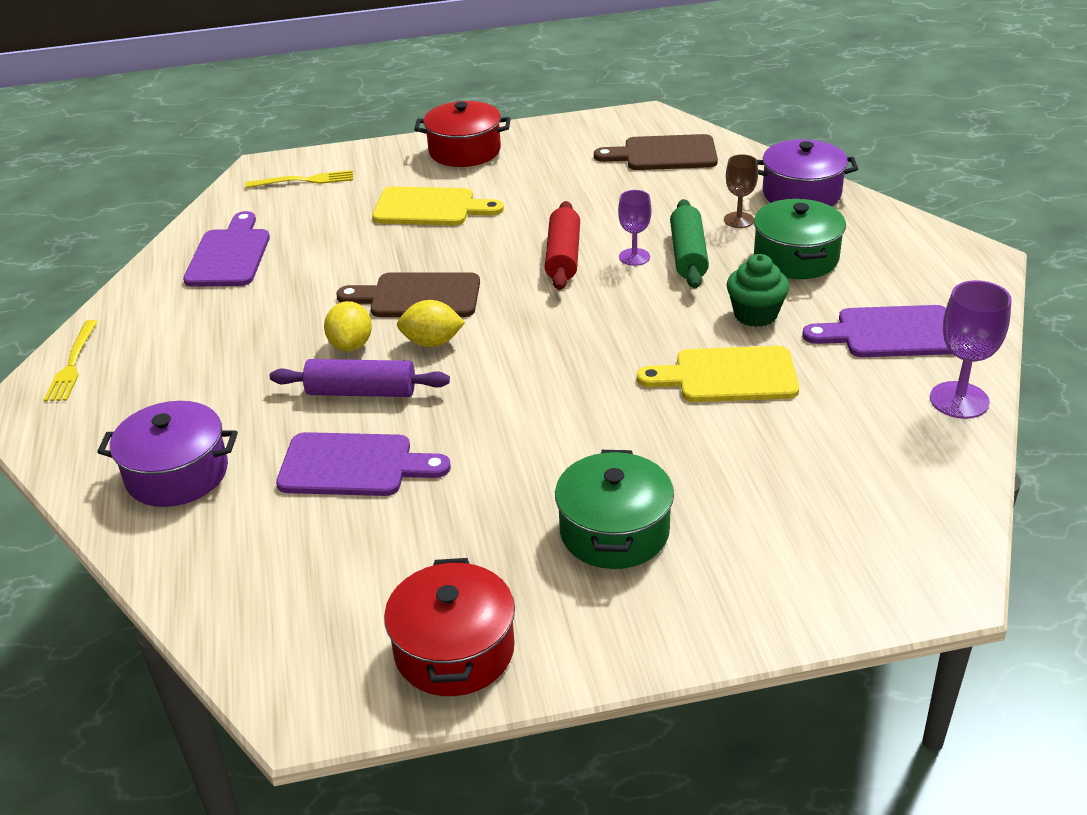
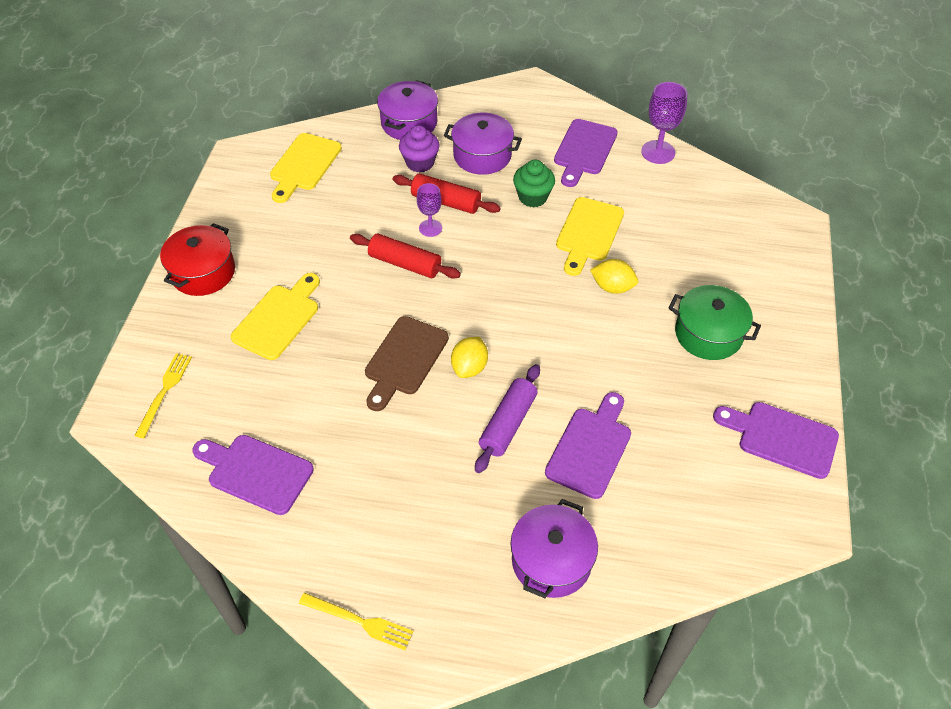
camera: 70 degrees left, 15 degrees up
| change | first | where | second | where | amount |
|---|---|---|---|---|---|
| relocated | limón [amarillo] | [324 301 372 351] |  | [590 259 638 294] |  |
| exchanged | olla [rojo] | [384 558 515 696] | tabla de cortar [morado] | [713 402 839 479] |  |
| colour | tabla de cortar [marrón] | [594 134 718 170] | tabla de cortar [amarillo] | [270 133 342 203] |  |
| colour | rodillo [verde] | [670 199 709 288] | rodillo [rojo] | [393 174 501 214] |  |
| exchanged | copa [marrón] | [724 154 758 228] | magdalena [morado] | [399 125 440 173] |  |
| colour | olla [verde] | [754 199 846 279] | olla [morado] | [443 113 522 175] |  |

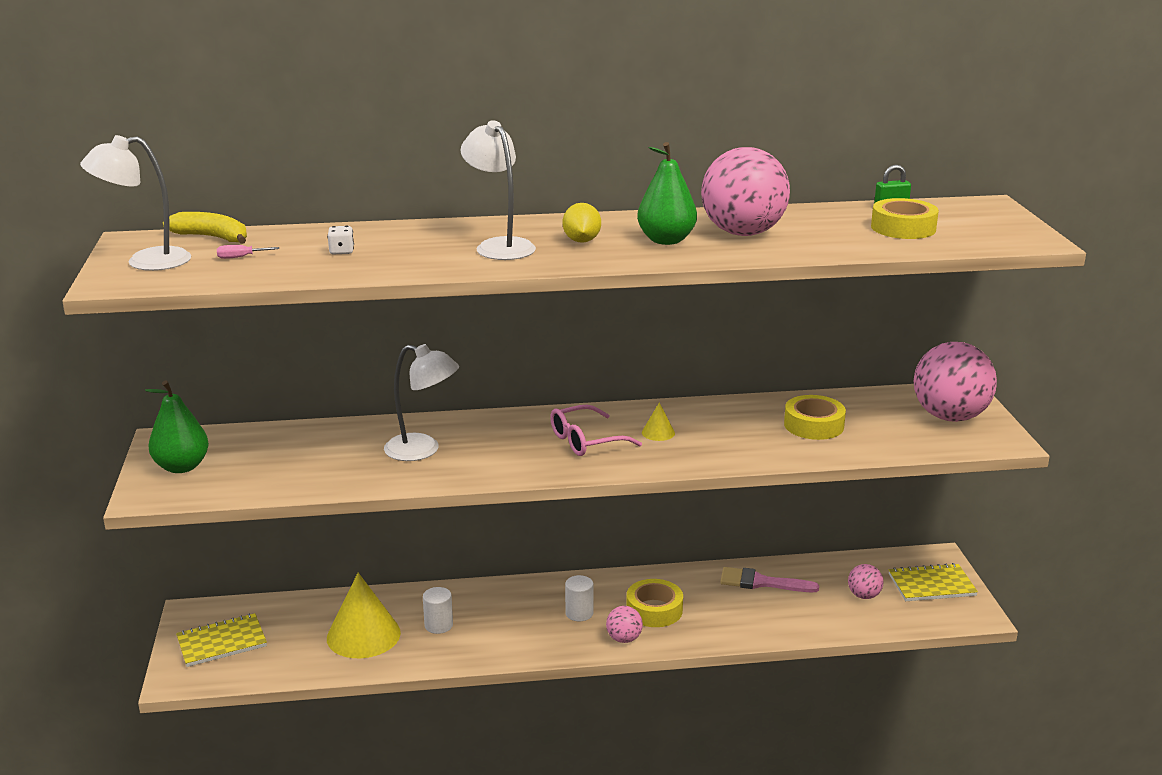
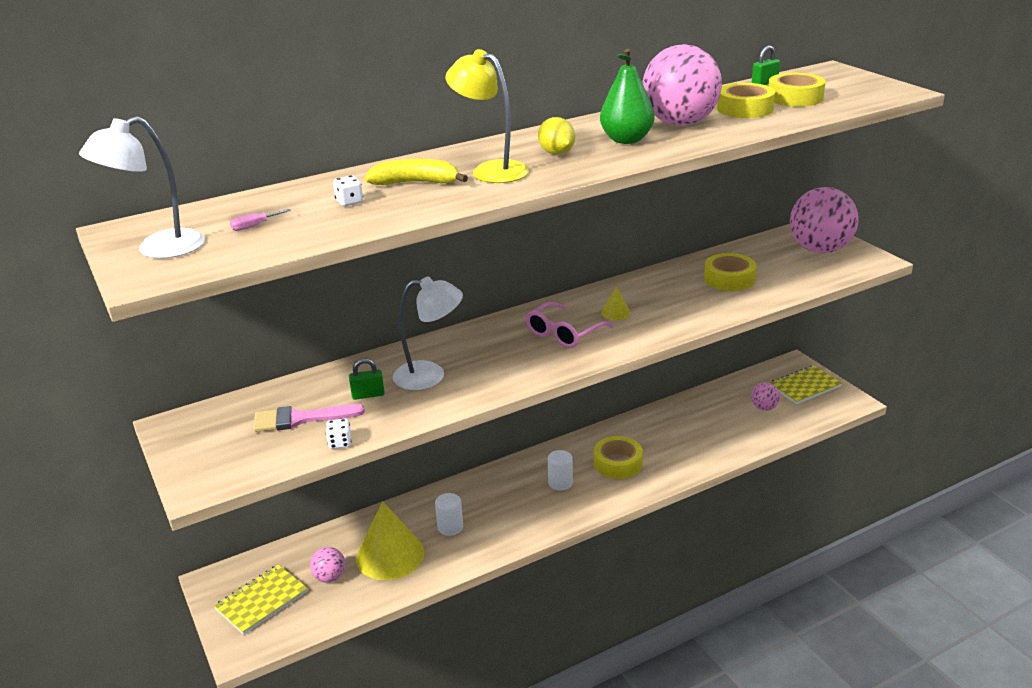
camera: 20 degrees left, 5 degrees up
| change | first | where | second | where | amount |
|---|---|---|---|---|---|
| missing | pera [verde] | [145 380 209 473] |  |  |  |
| relocated | plátano [amarillo] | [163 212 247 244] |  | [364 159 468 185] |  |
| colour | lámpara [blanco] | [461 120 536 260] | lámpara [amarillo] | [445 49 529 183] |  |
| relocated | pelota [rosa] | [606 606 643 643] |  | [310 547 345 583] |  |
| relocated | pincel [rosa] | [720 567 819 592] |  | [253 404 365 432] |  |
| appeared |  |  | dado [blanco] | [326 419 351 449] |  |
| appeared |  |  | candado [verde] | [349 359 385 400] |  |
| appeared |  |  | cinta adhesiva [amarillo] | [717 83 775 118] |  |

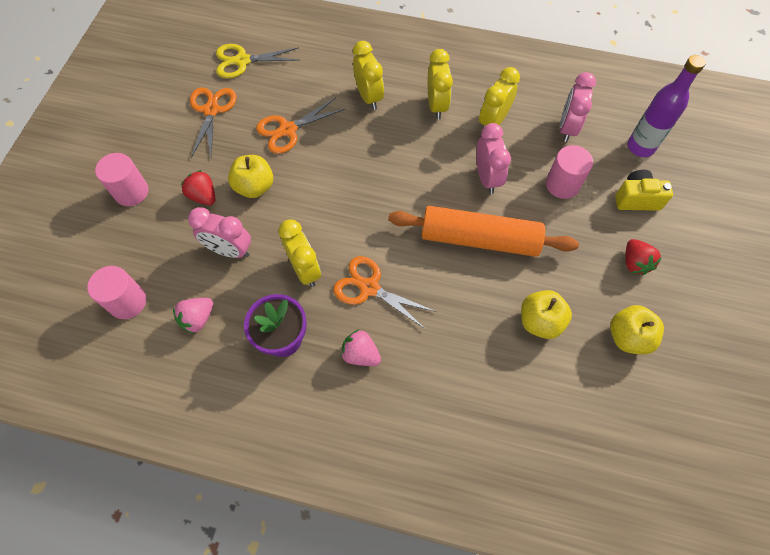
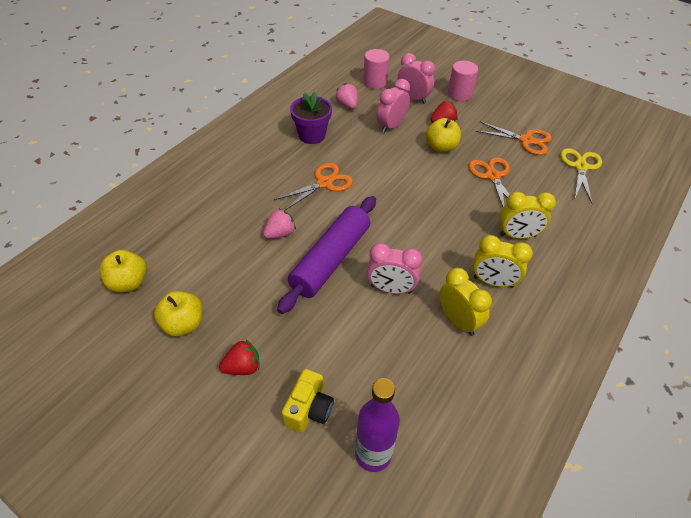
camera: 110 degrees right, 15 degrees down
| change | first | where | second | where | amount |
|---|---|---|---|---|---|
| missing | despertador [amarillo] | [279 219 321 287] |  |  |  |
| relocated | fresa [rosa] | [340 329 381 366] |  | [263 209 296 239] |  |
| colour | rodillo [naranja] | [388 206 579 257] | rodillo [morado] | [277 196 376 314] |  |
| relocated | manzana [amarillo] | [521 290 572 339] |  | [99 250 147 293] |  |
| missing | cilindro [rosa] | [546 145 593 199] |  |  |  |
| relocated | despertador [rosa] | [560 72 596 142] |  | [397 53 435 104] |  |
| spun | fresa [rojo] | [625 239 662 275] |  | [219 340 260 375] | 150 degrees clockwise |

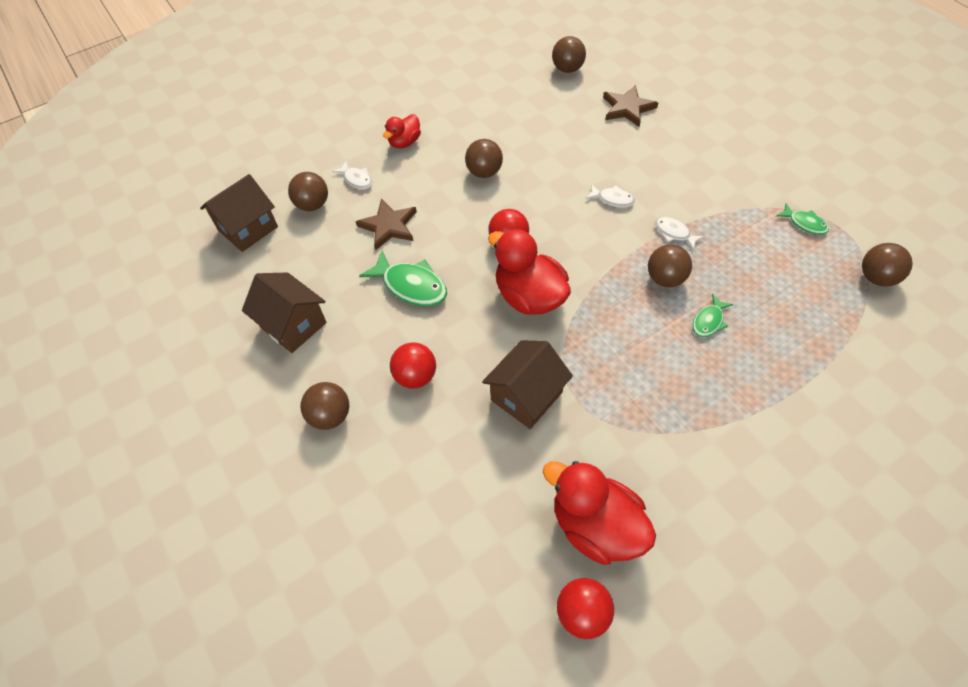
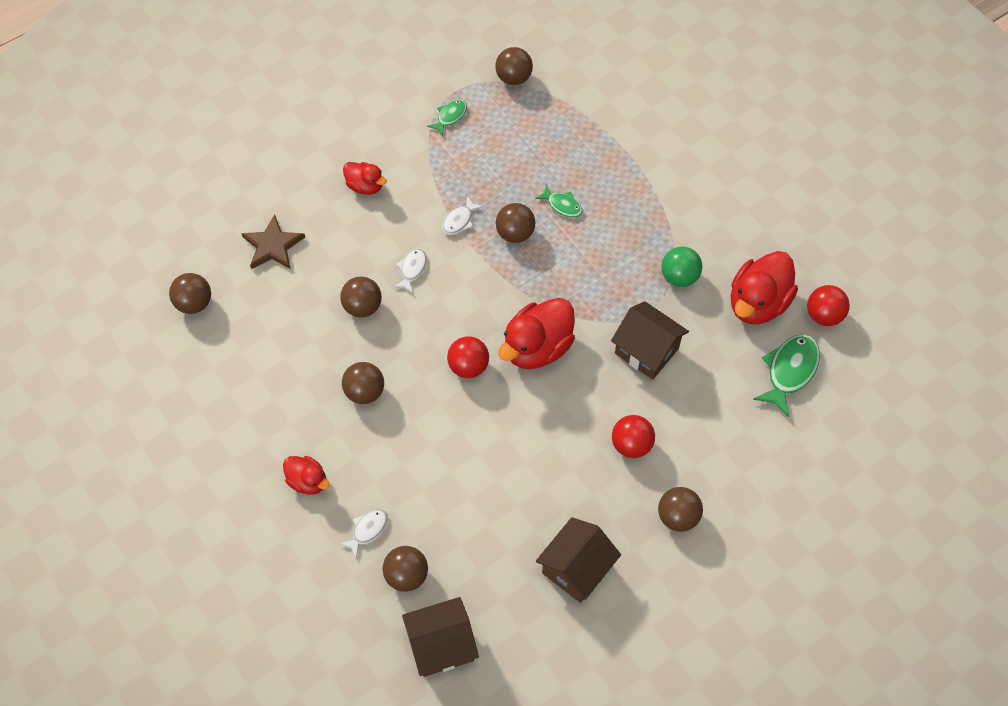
camera: 95 degrees left, 5 degrees up
| change | first | where | second | where | amount |
|---|---|---|---|---|---|
| spun | casa [marrón] | [200 174 278 252] |  | [402 597 479 677] | 60 degrees counterclockwise |
| missing | estrella [marrón] | [356 199 417 250] |  |  |  |
| relocated | pez [verde] | [359 251 447 306] |  | [753 334 820 418] |  |
| appeared |  |  | pelota [marrón] | [340 276 382 318] |  |
| appeared |  |  | pato [rojo] | [343 162 387 195] |  |
| appeared |  |  | pelota [verde] | [662 247 702 287] |  |

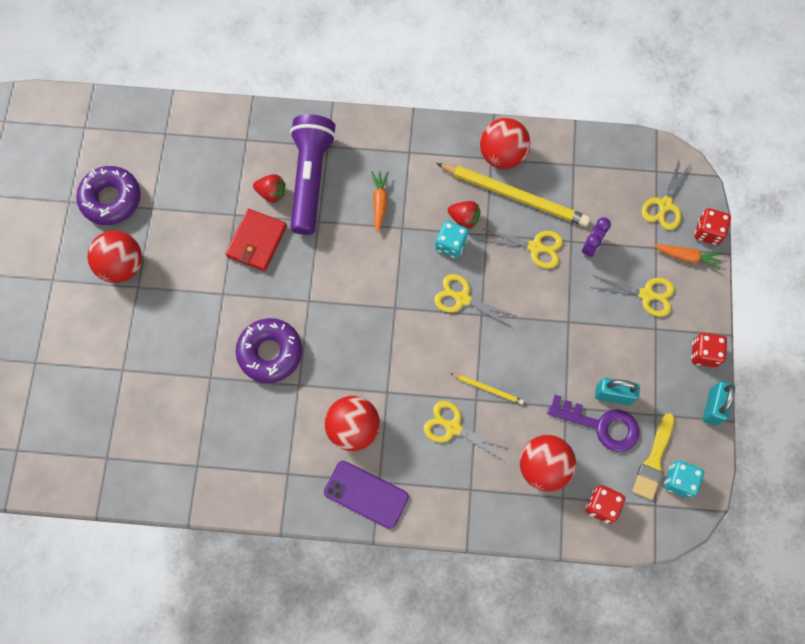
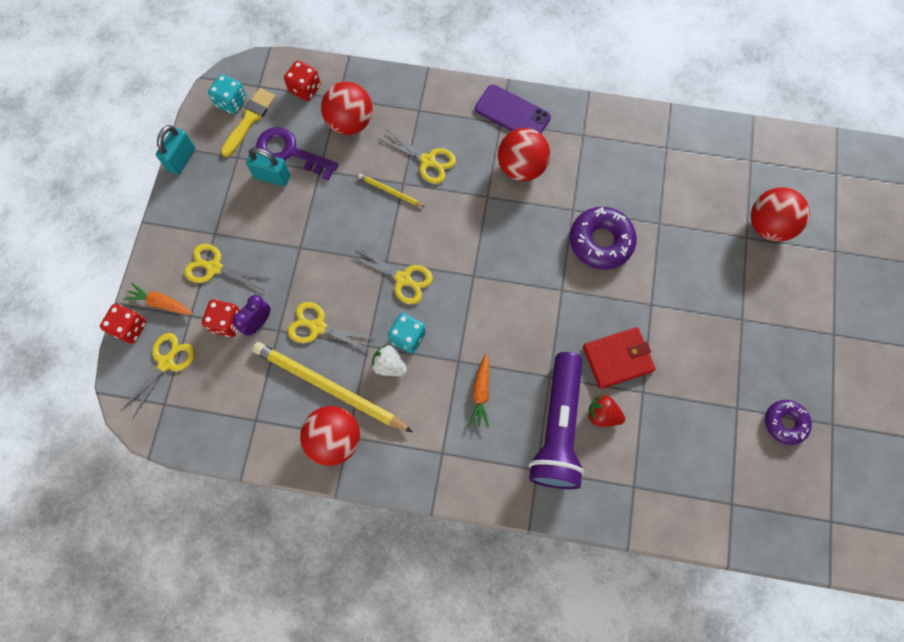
camera: 175 degrees left, 0 degrees up
| change | first | where | second | where | amount |
|---|---|---|---|---|---|
| size | rosquilla [morado] | [76 166 141 225] |  | [765 400 812 445] | x0.63 |
| relocated | pelota [rojo] | [87 231 142 283] |  | [751 187 810 242] |  |
| spun | cartera [rojo] | [225 209 287 271] |  | [583 327 656 389] | 45 degrees clockwise |
| colour | fresa [rojo] | [448 201 481 229] | fresa [blanco] | [371 345 407 376] |  |
| relocated | dado [rojo] | [691 333 727 367] |  | [202 299 241 337] |  |

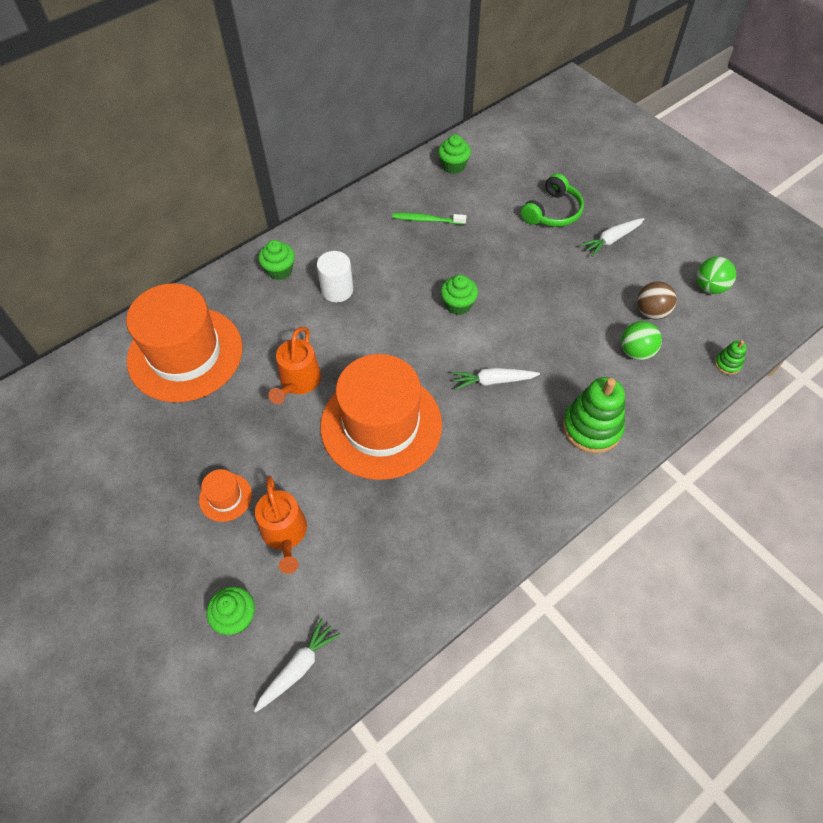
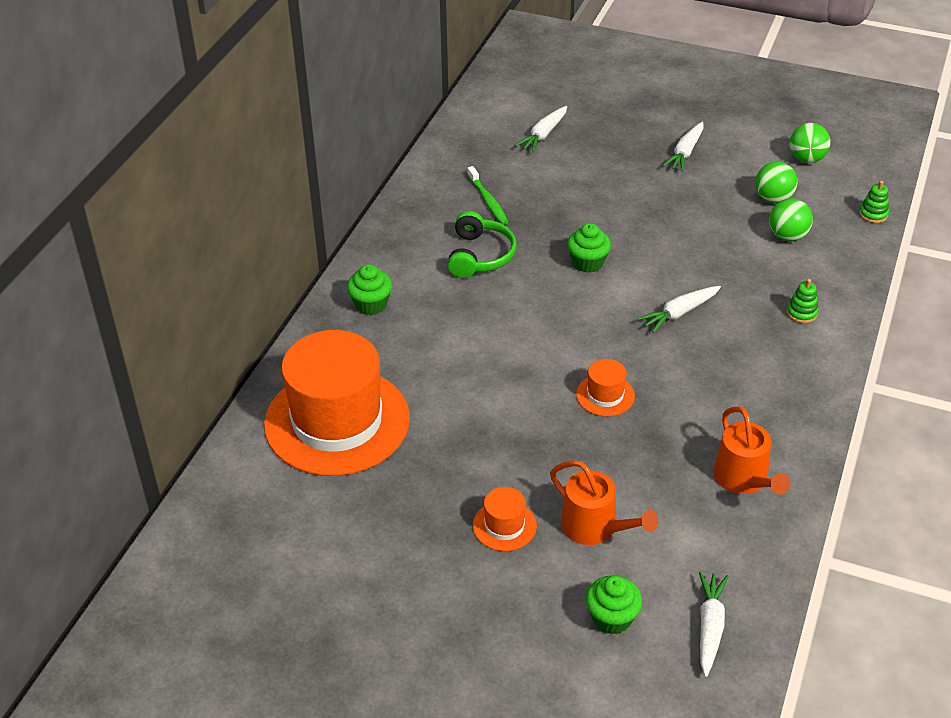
camera: 30 degrees left, 15 degrees down
| change | first | where | second | where | amount |
|---|---|---|---|---|---|
| relocated | regadera [naranja] | [268 327 321 404] |  | [713 407 790 495] |  |
| missing | cilindro [blanco] | [317 251 353 302] |  |  |  |
| size | sombrero [naranja] | [321 354 442 480] |  | [576 359 635 416] | x0.41 |
| spun | cepillo de dientes [verde] | [392 213 466 225] |  | [467 166 508 225] | 90 degrees counterclockwise |
| missing | magdalena [verde] | [438 134 471 174] |  |  |  |
| relocated | auriculares [verde] | [521 173 584 227] |  | [447 211 517 278] |  |
| size | juguete apilable [verde] | [563 377 625 453] |  | [787 279 819 323] | x0.47 |
| colour | pelota [marrón] | [637 281 677 319] | pelota [verde] | [755 162 797 203] |  |
| appeared |  |  | zanahoria [blanco] | [515 106 567 153] |  |

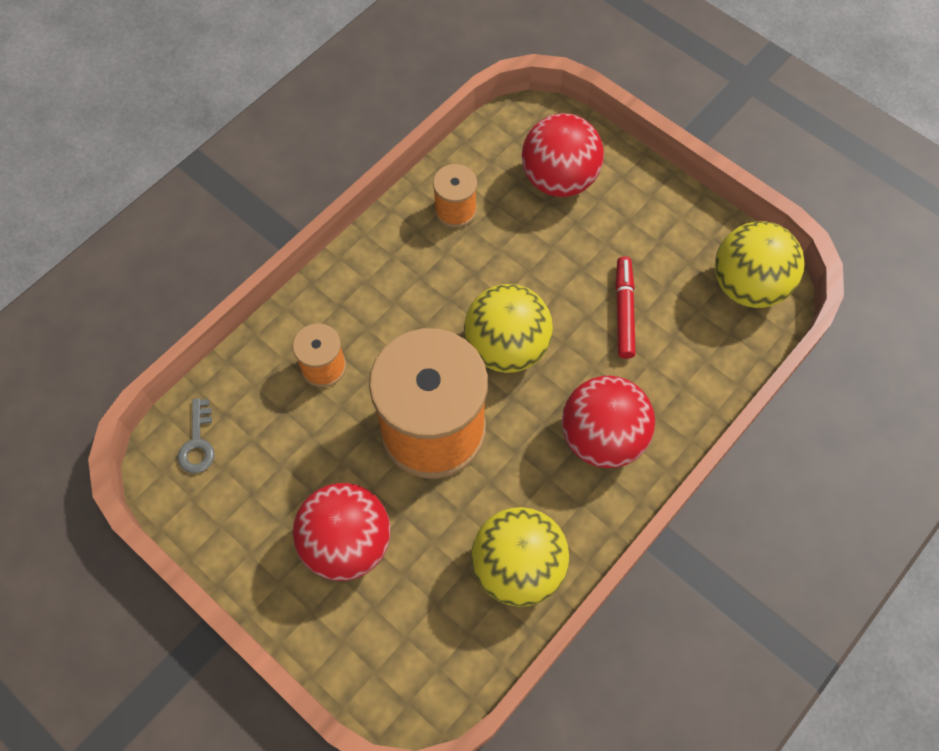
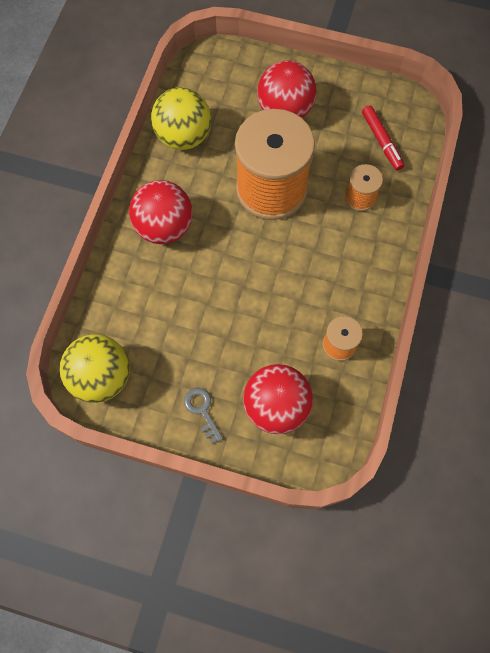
camera: 155 degrees right, 5 degrees up
| change | first | where | second | where | amount |
|---|---|---|---|---|---|
| relocated | llave [gris] | [178 398 214 473] |  | [184 388 223 444] |  |
| missing | pelota [amarillo] | [464 284 553 373] |  |  |  |
| relocated | rotulador [rojo] | [615 256 636 359] |  | [362 105 404 171] |  |

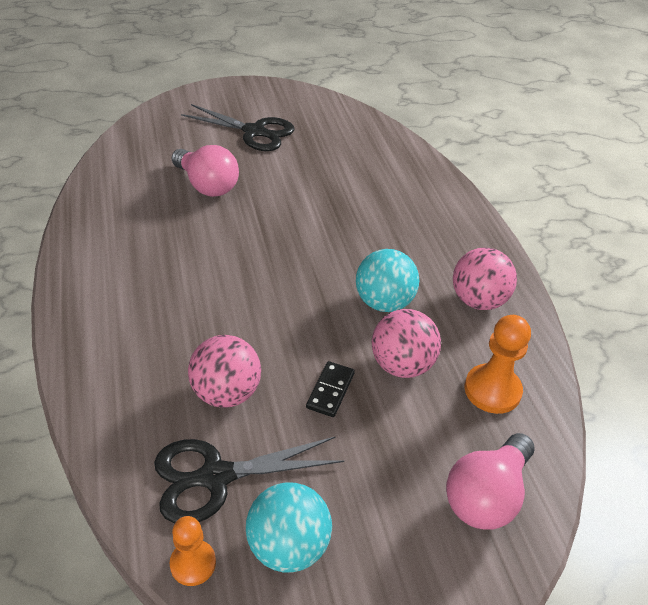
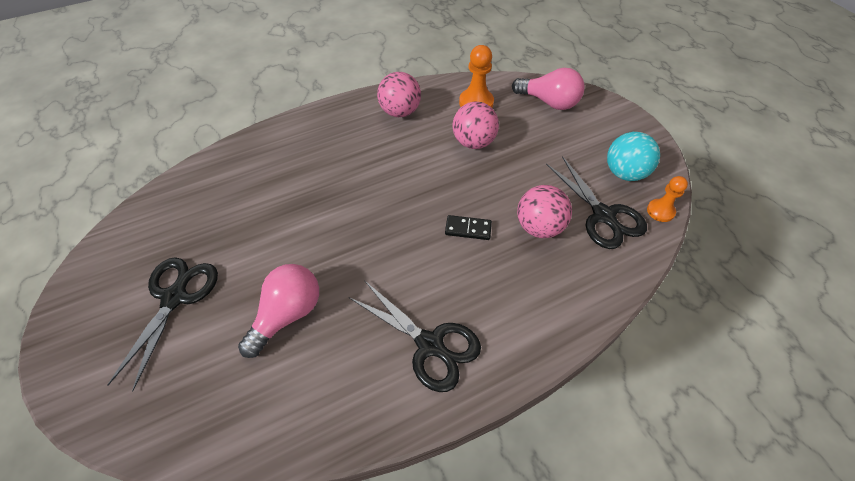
camera: 100 degrees left, 10 degrees up
| change | first | where | second | where | amount |
|---|---|---|---|---|---|
| relocated | ficha de dominó [negro] | [306 361 355 417] |  | [445 215 492 240] |  |
| missing | pelota [turquesa] | [356 249 419 312] |  |  |  |
| appeared |  |  | tijeras [negro] | [350 280 481 392] |  |

